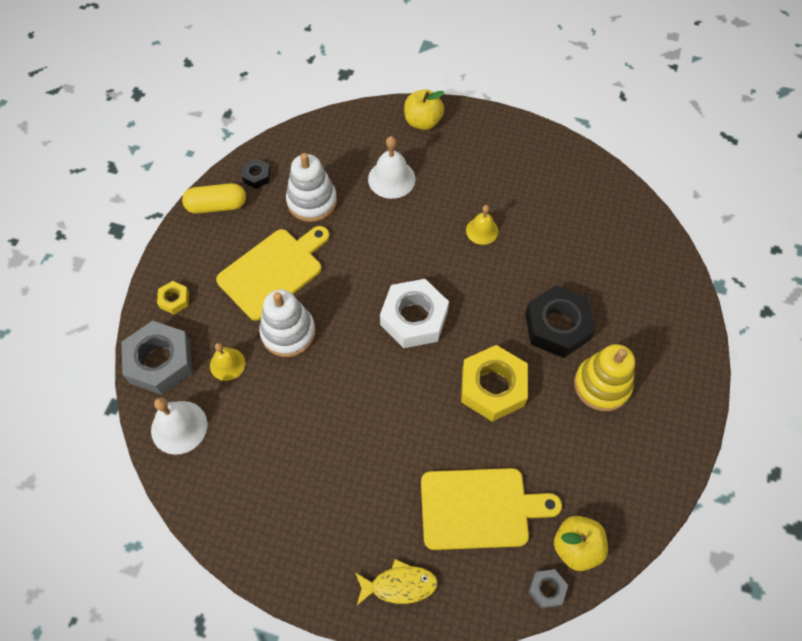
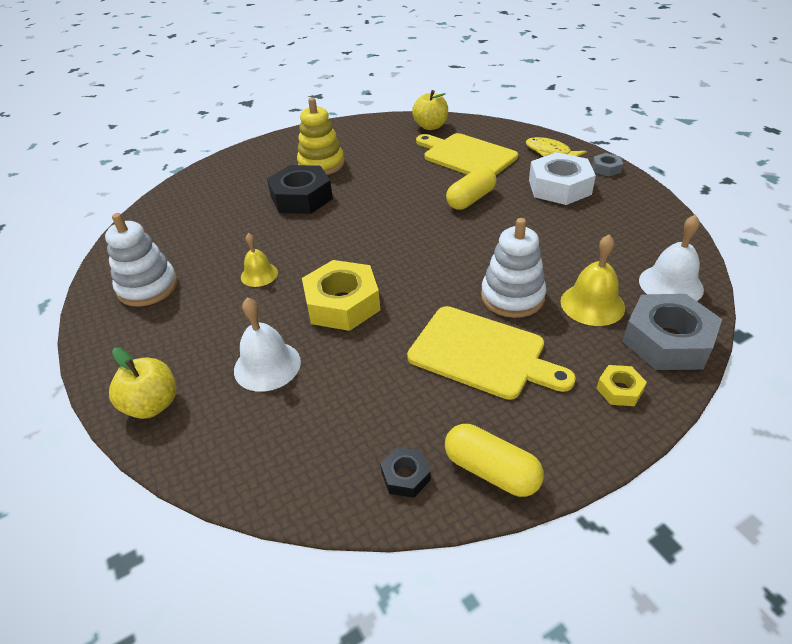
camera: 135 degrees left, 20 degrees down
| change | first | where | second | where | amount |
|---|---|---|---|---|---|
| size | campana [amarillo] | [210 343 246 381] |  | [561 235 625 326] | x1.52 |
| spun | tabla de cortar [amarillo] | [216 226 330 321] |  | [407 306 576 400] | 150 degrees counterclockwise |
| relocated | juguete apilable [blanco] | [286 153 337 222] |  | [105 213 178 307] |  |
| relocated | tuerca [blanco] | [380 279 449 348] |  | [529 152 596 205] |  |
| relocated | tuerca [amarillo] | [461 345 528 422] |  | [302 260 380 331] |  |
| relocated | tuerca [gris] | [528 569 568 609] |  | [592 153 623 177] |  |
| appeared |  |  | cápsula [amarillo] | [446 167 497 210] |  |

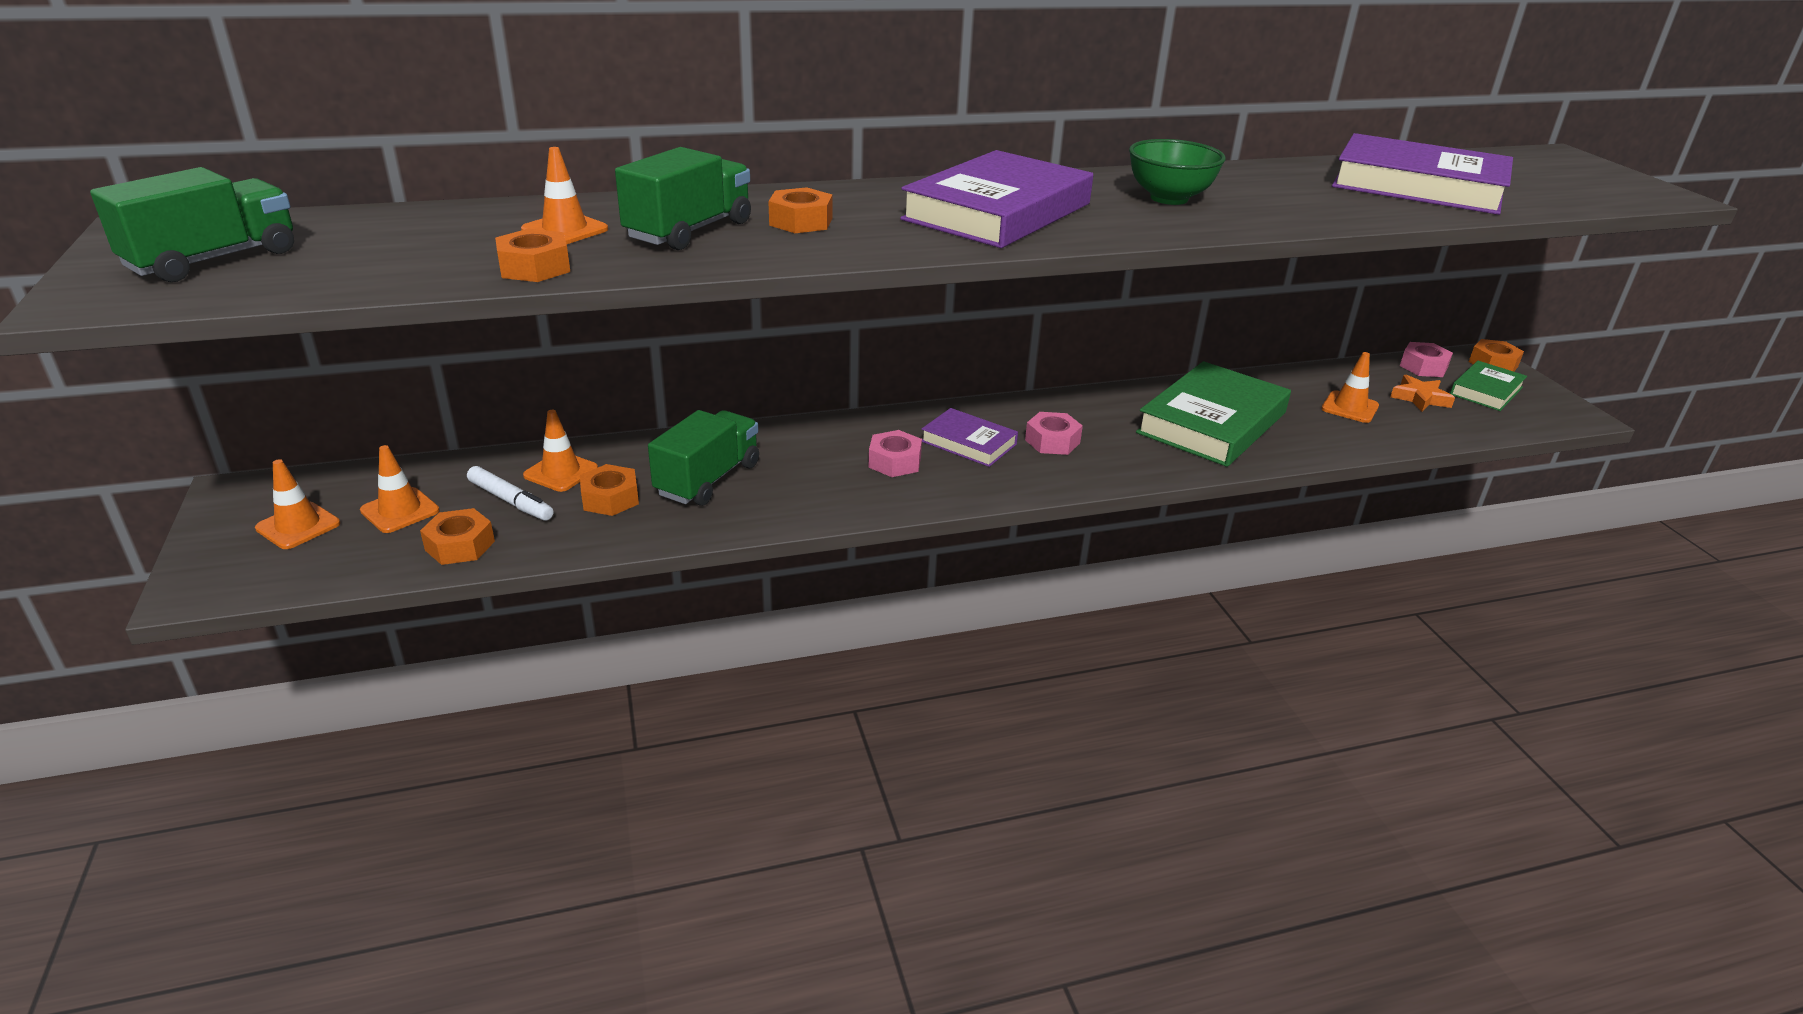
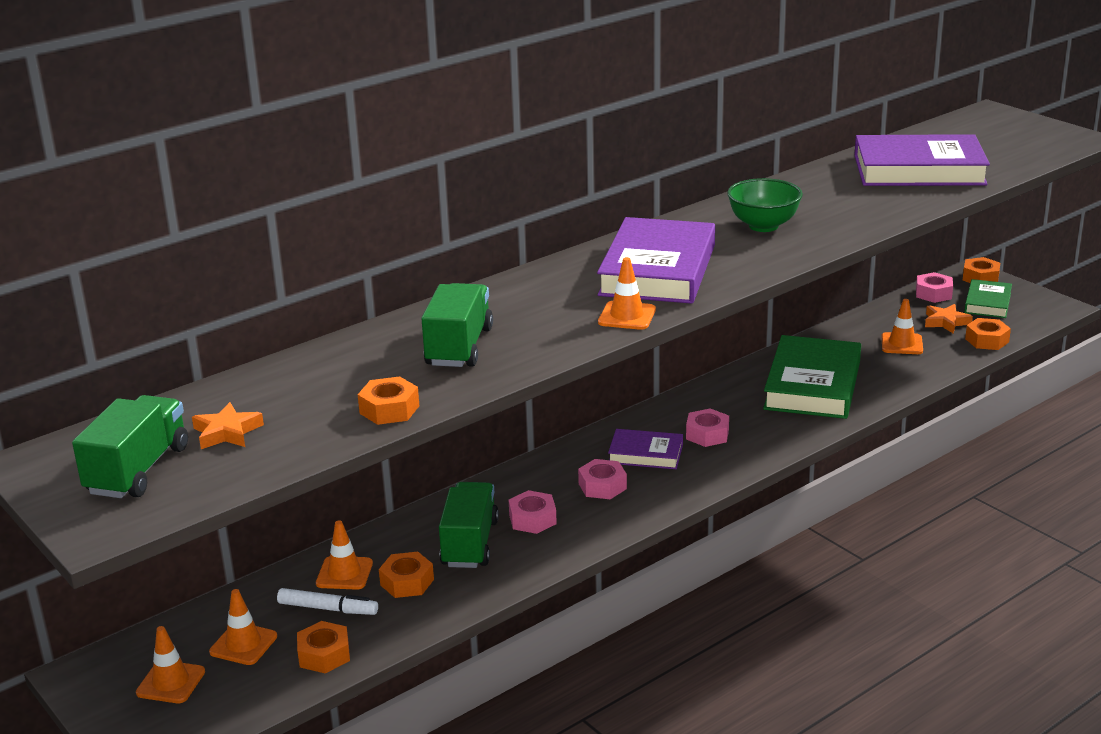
camera: 20 degrees left, 5 degrees down
| change | first | where | second | where | amount |
|---|---|---|---|---|---|
| relocated | cono de tráfico [naranja] | [521 147 608 244] |  | [598 257 656 330] |  |
| relocated | tuerca [naranja] | [768 187 832 233] |  | [965 318 1011 350] |  |
| appeared |  |  | estrella [naranja] | [192 402 264 449] |  |
| appeared |  |  | tuerca [rosa] | [509 490 557 534] |  |

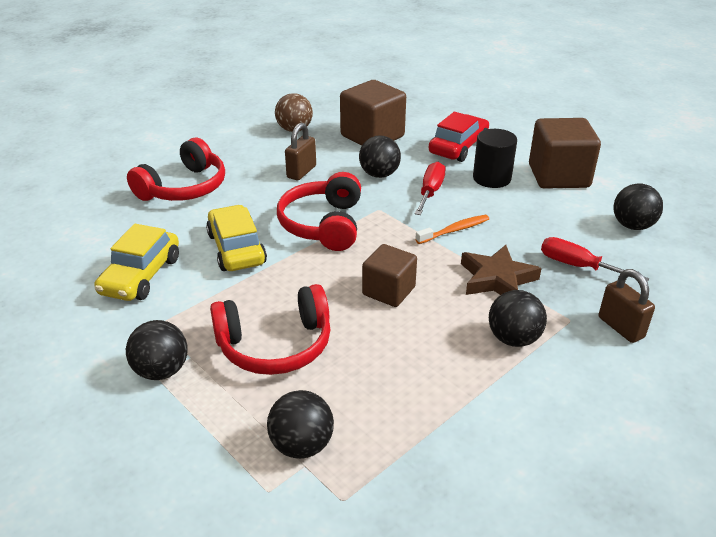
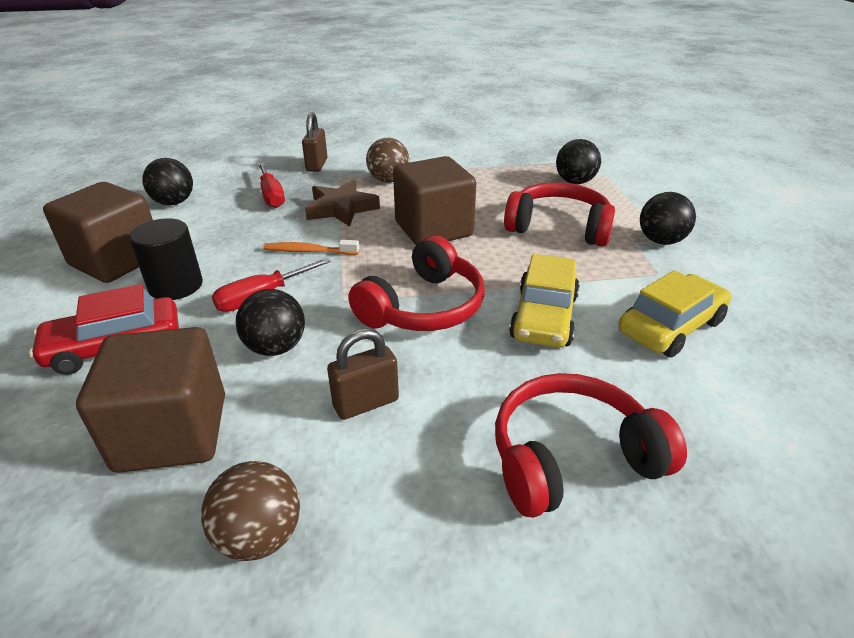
camera: 145 degrees left, 0 degrees up
| change | first | where | second | where | amount |
|---|---|---|---|---|---|
| size | cubo [marrón] | [362 244 417 307] |  | [393 156 476 245] | x1.59 |
| colour | pelota [negro] | [489 290 547 347] | pelota [marrón] | [366 138 409 183] |  |

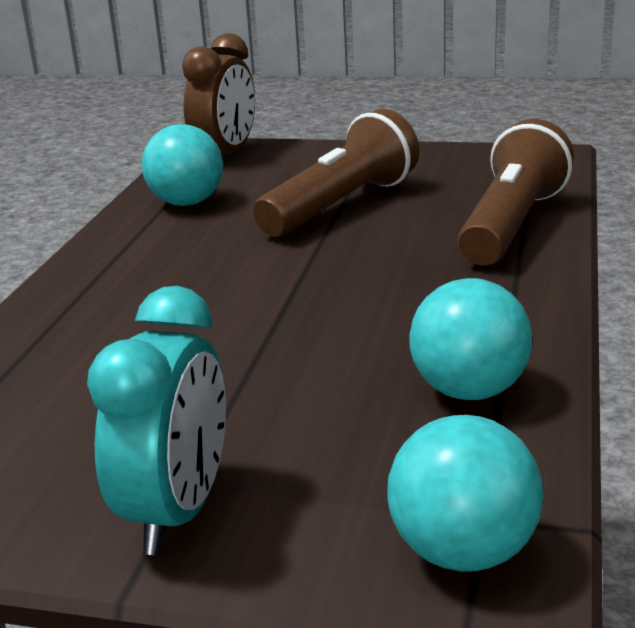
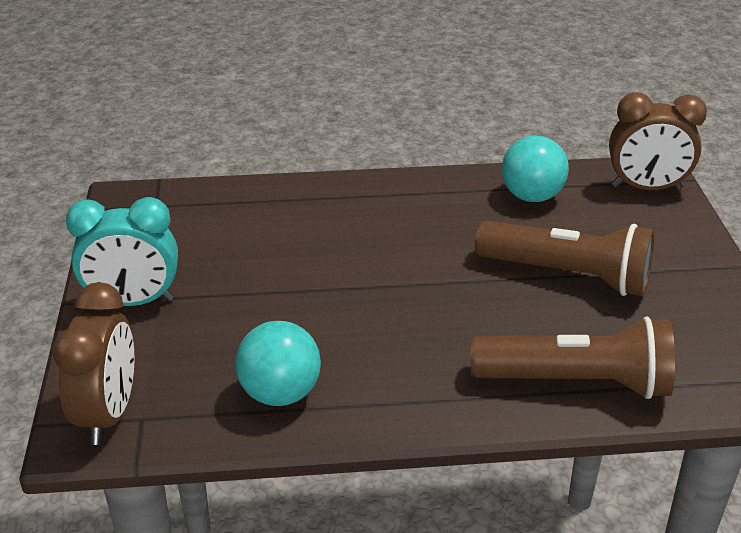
camera: 70 degrees right, 10 degrees up
| change | first | where | second | where | amount |
|---|---|---|---|---|---|
| exchanged | pelota [turquesa] | [387 415 543 571] | despertador [marrón] | [53 282 135 445] |  |

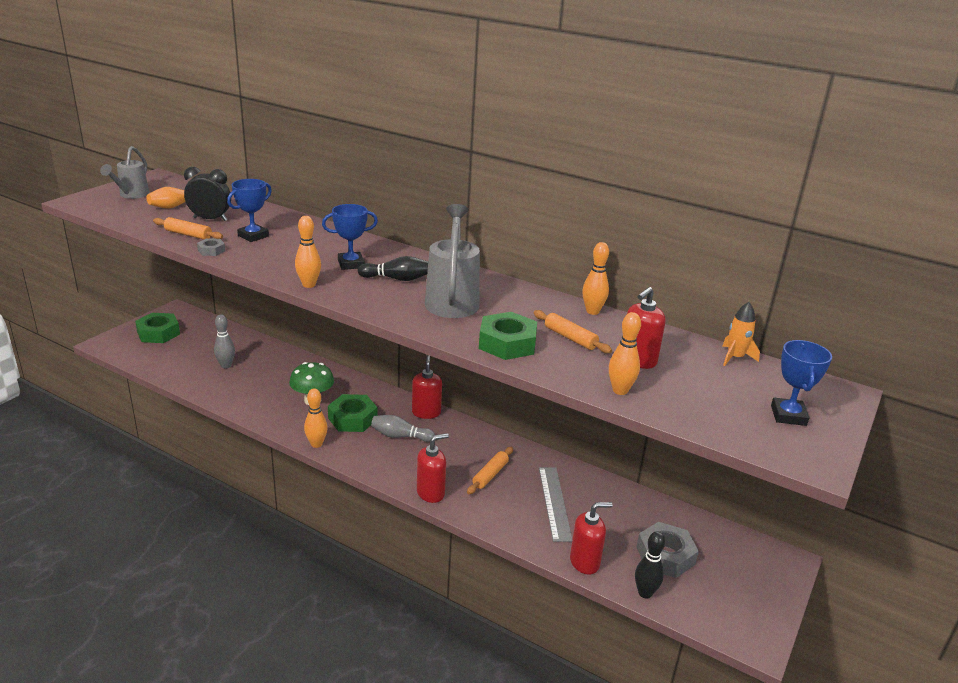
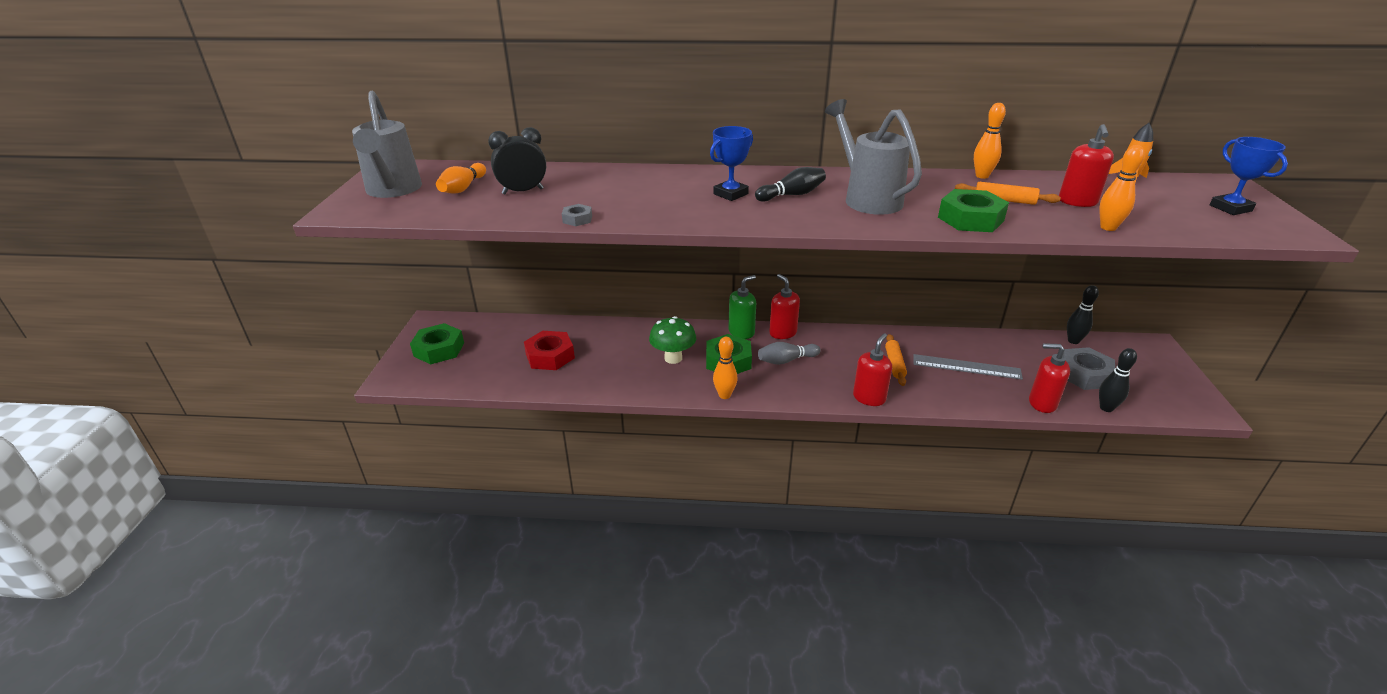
camera: 25 degrees left, 5 degrees up
| change | first | where | second | where | amount |
|---|---|---|---|---|---|
| size | regadera [gris] | [100 146 149 199] |  | [352 91 422 198] | x1.58 |
| missing | rodillo [naranja] | [153 217 223 239] |  |  |  |
| exchanged | bolo [gris] | [214 314 235 368] | tuerca [rojo] | [524 331 575 370] |  |
| missing | trofeo [azul] | [227 179 272 242] |  |  |  |
| missing | bolo [naranja] | [295 216 321 288] |  |  |  |
| spun | regla [gris] | [539 467 572 542] |  | [914 354 1023 380] | 45 degrees counterclockwise |
| spun | dispensador de jabón [rojo] | [570 502 613 575] |  | [1029 343 1070 413] | 120 degrees counterclockwise |
| appeared |  |  | dispensador de jabón [verde] | [729 275 756 339] |  |
| appeared |  |  | bolo [negro] | [1067 285 1099 344] |  |

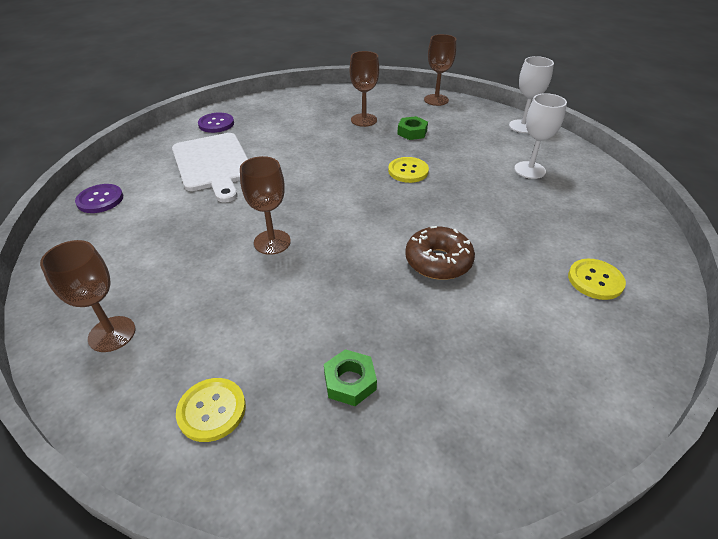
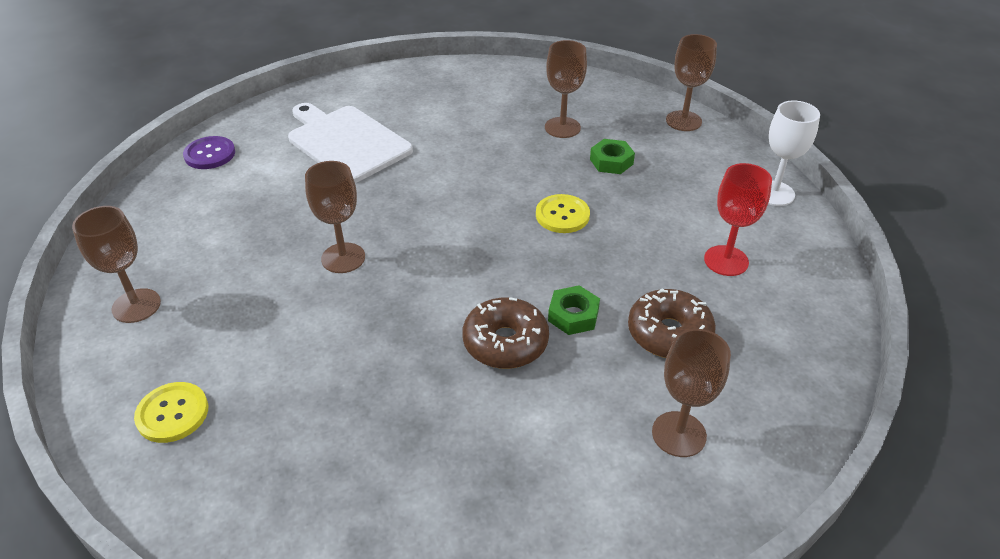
camera: 25 degrees right, 0 degrees up
| change | first | where | second | where | amount |
|---|---|---|---|---|---|
| spun | tabla de cortar [blanco] | [172 133 248 203] |  | [288 103 413 183] | 135 degrees clockwise |
| missing | botón [morado] | [198 113 234 133] |  |  |  |
| relocated | tuerca [verde] | [324 349 377 406] |  | [548 285 600 335] |  |
| colour | copa [blanco] | [514 93 567 179] | copa [rojo] | [704 163 772 276] |  |
| exchanged | botón [amarillo] | [568 259 626 300] | copa [marrón] | [652 329 731 457] |  |
| appeared |  |  | rosquilla [marrón] | [628 288 716 358] |  |

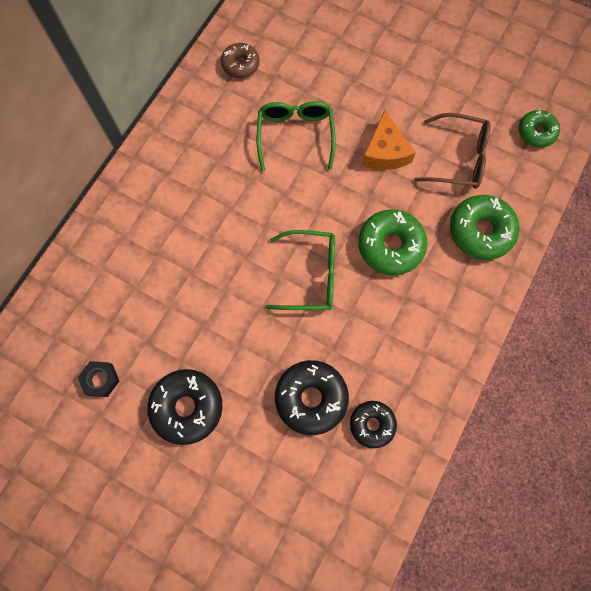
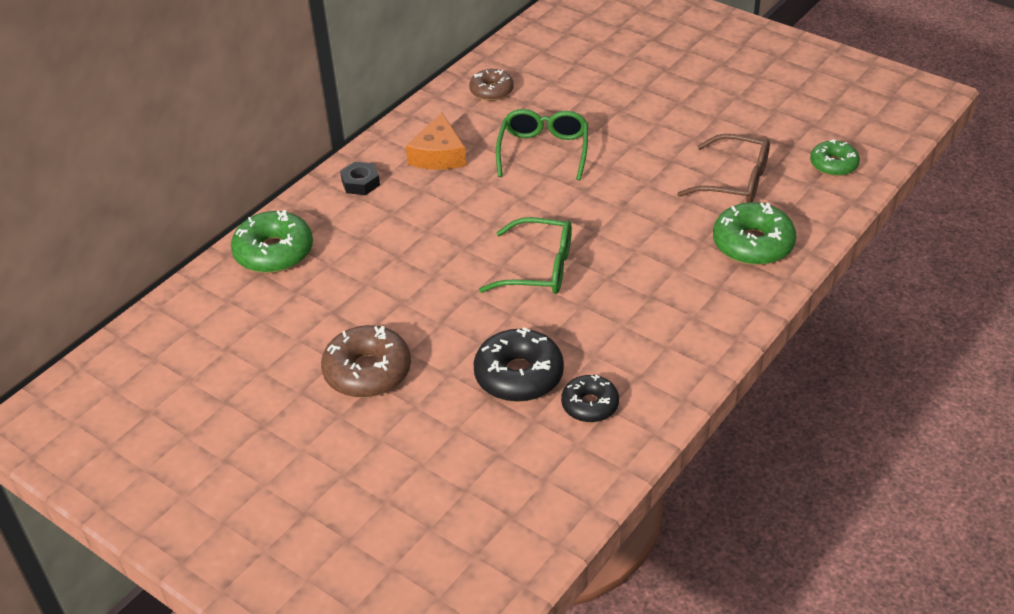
camera: 10 degrees right, 30 degrees down
| change | first | where | second | where | amount |
|---|---|---|---|---|---|
| relocated | tuerca [negro] | [78 361 119 397] |  | [340 162 380 195] |  |
| colour | rosquilla [negro] | [147 369 223 445] | rosquilla [marrón] | [321 325 411 398] |  |
| relocated | rosquilla [verde] | [358 209 427 275] |  | [231 210 313 273] |  |
| relocated | queso [naranja] | [361 110 416 170] |  | [406 113 466 170] |  |

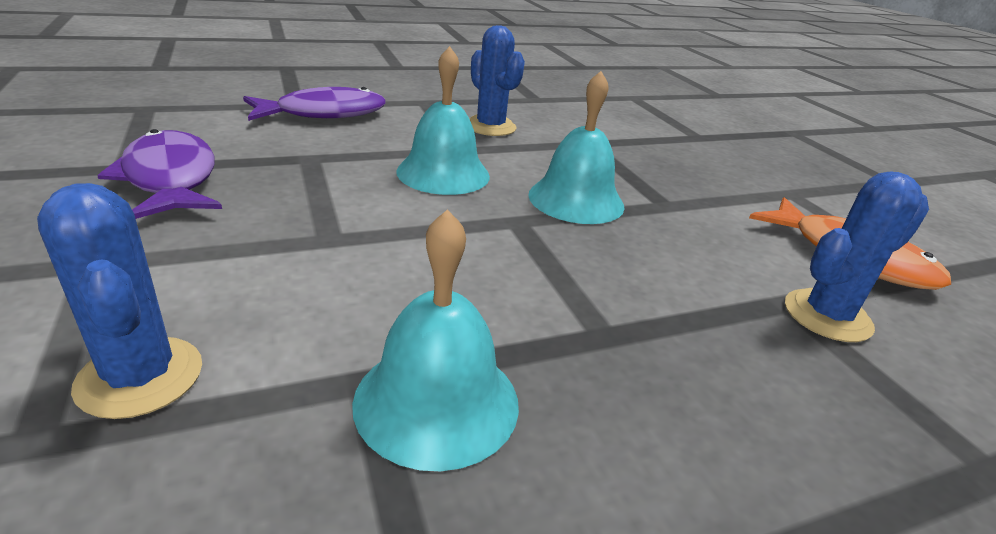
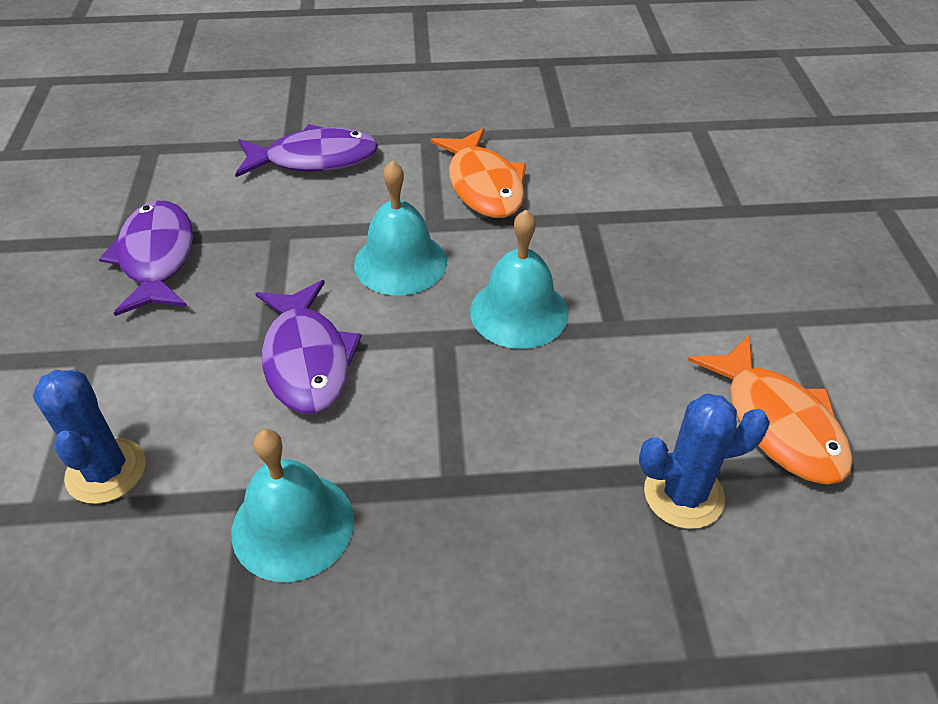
camera: 20 degrees right, 15 degrees up
| change | first | where | second | where | amount |
|---|---|---|---|---|---|
| exchanged | cactus [azul] | [469 25 525 136] | pez [naranja] | [431 128 526 218] |  |
| appeared |  |  | pez [morado] | [255 280 362 414] |  |

